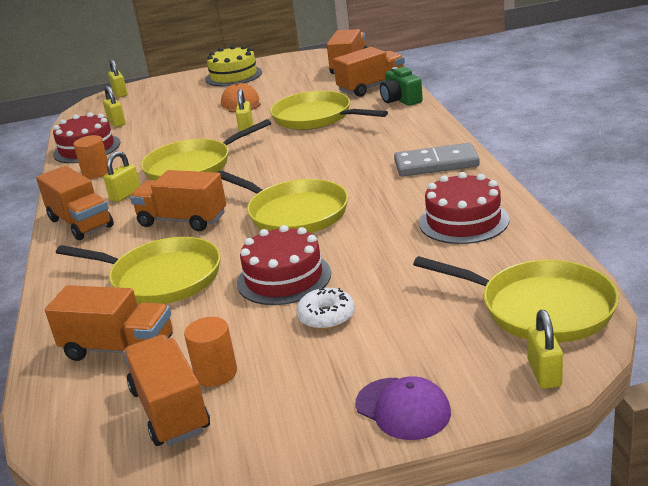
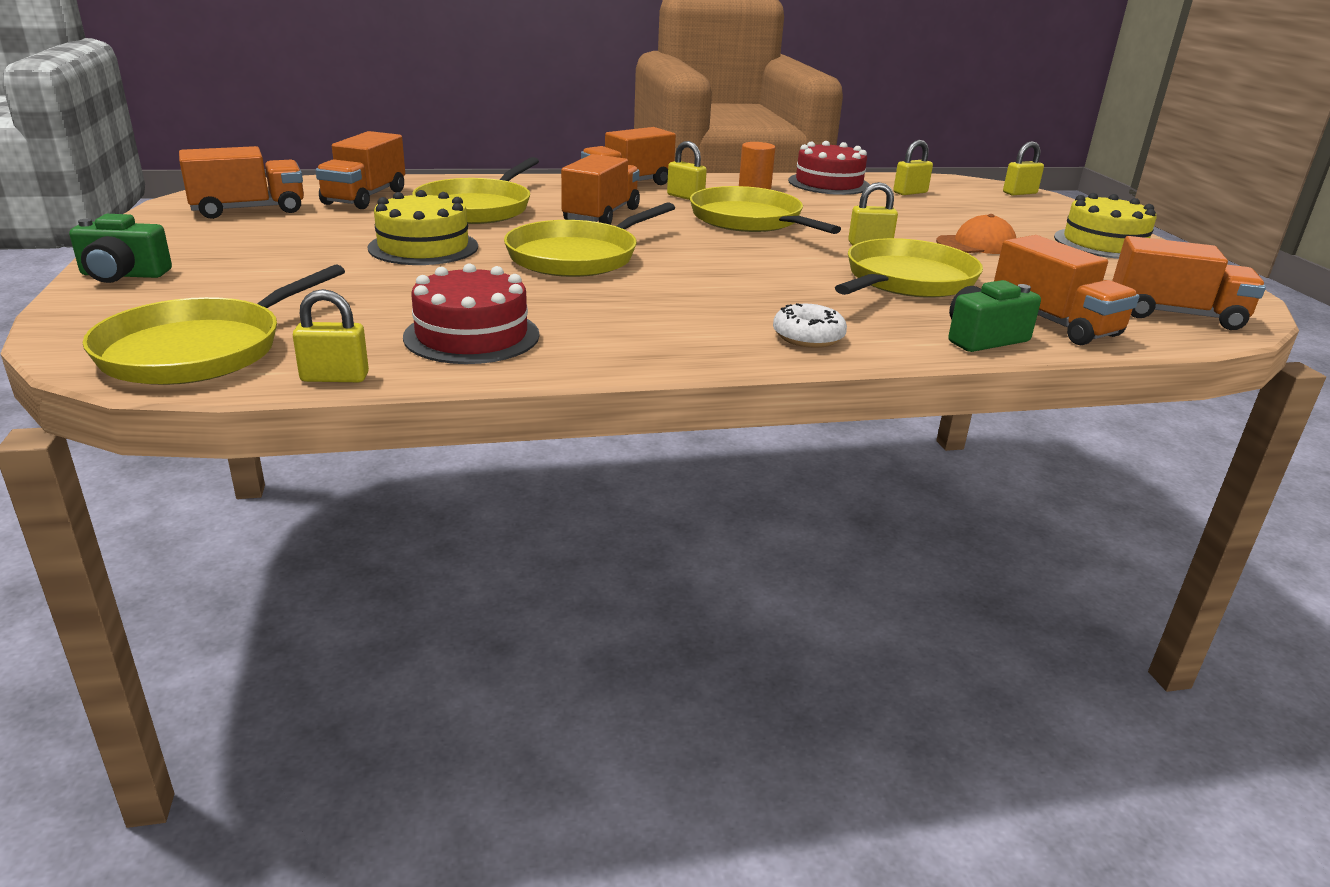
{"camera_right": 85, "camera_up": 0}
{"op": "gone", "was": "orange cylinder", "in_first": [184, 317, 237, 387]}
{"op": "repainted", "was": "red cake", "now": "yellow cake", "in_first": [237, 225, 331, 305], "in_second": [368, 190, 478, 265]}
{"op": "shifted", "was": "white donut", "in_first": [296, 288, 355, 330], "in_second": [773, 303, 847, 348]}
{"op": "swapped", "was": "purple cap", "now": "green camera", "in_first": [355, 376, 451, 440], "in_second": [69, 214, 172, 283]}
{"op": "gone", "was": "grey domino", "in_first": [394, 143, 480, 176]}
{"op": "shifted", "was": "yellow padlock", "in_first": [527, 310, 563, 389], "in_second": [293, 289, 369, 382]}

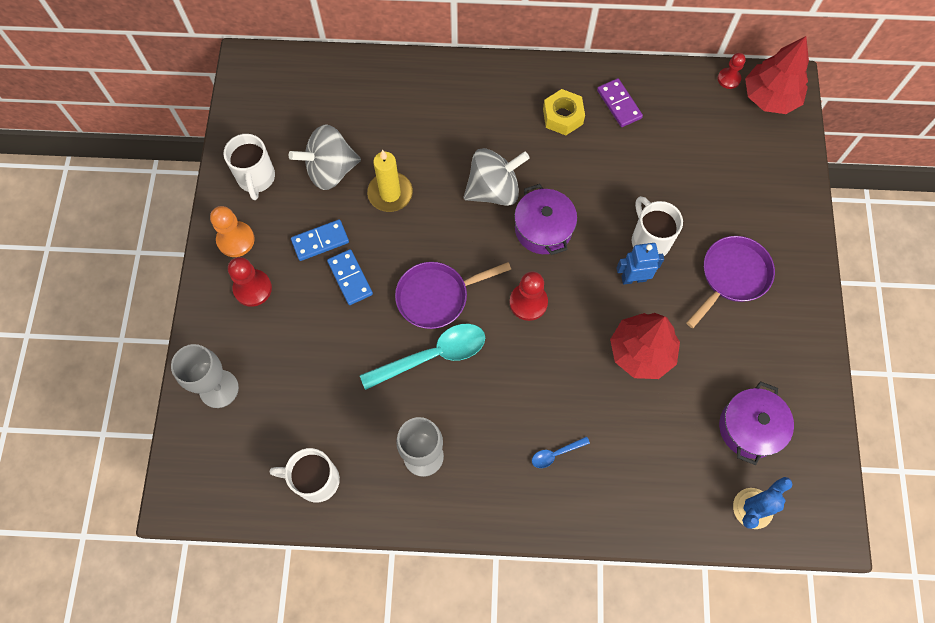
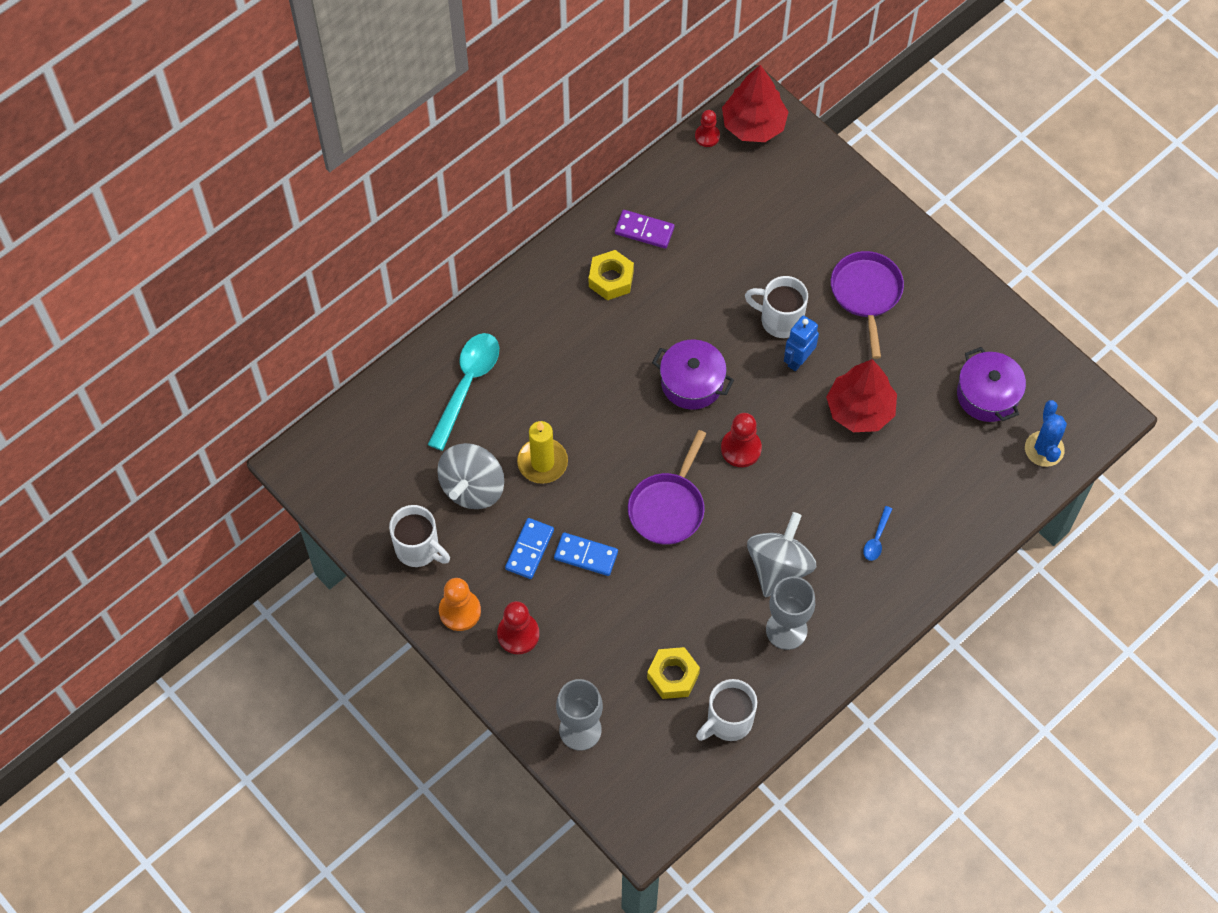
{"camera_right": -45, "camera_up": -5}
{"op": "shifted", "was": "turquoise spoon", "in_first": [360, 324, 485, 390], "in_second": [428, 333, 499, 451]}
{"op": "shifted", "was": "grey spinning top", "in_first": [464, 148, 530, 206], "in_second": [747, 512, 816, 597]}
{"op": "new", "now": "yellow nut", "in_second": [647, 647, 700, 699]}

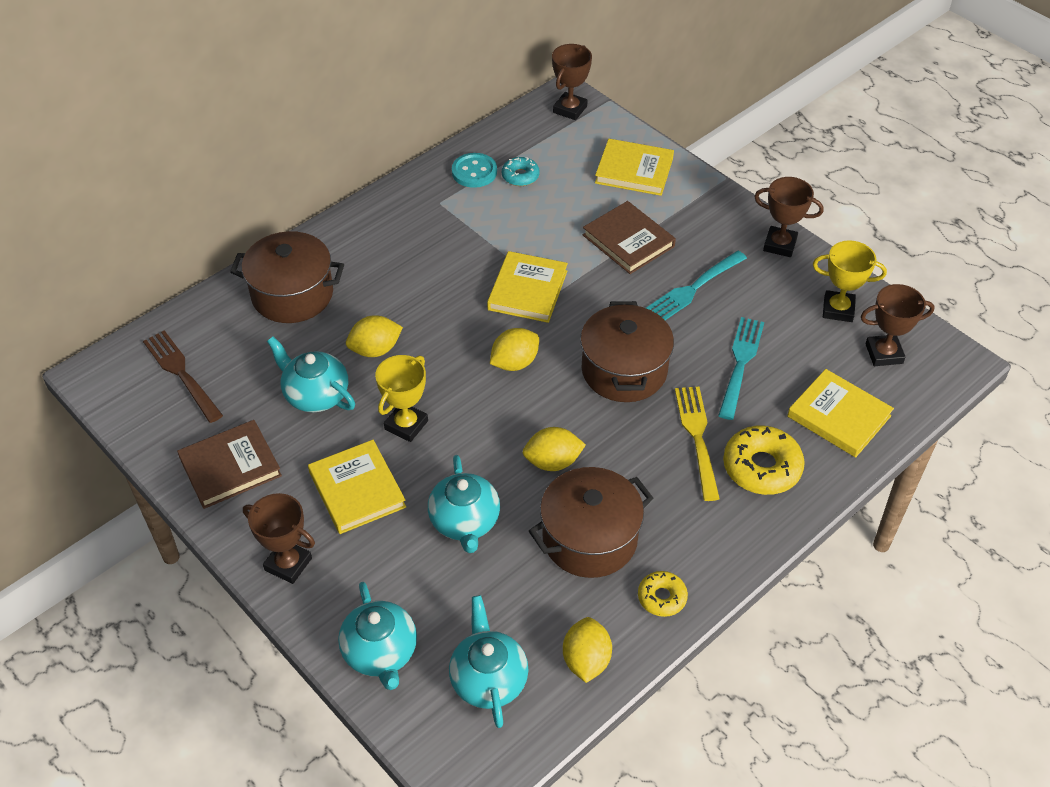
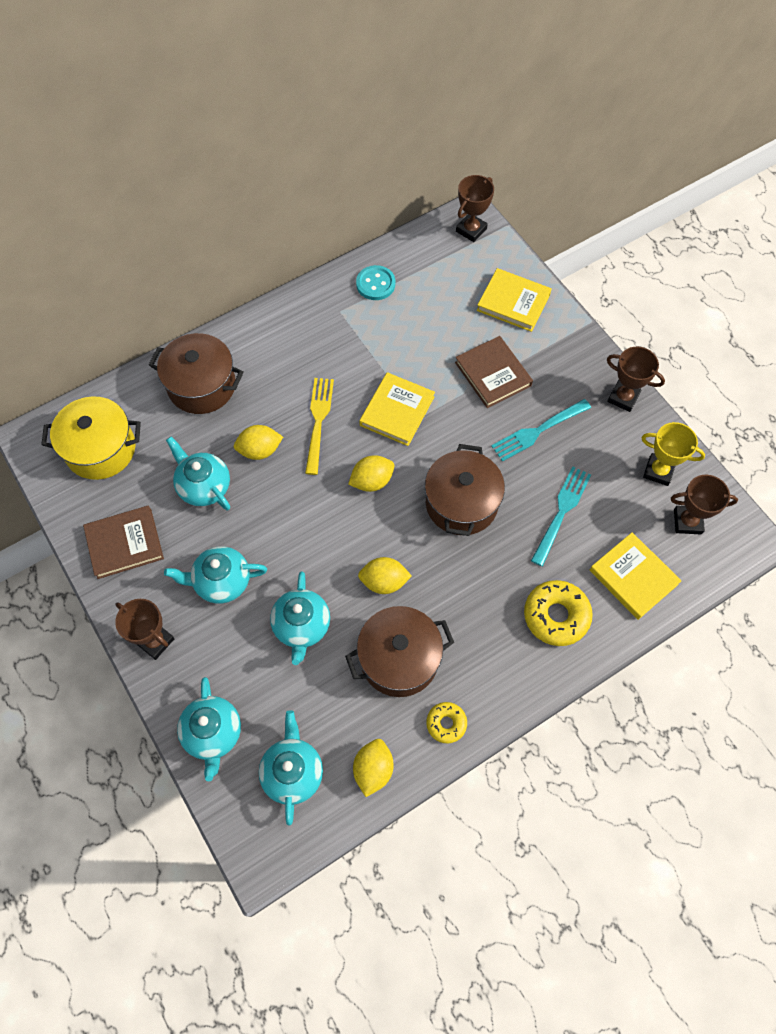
{"camera_right": 10, "camera_up": 15}
{"op": "swapped", "was": "brown fork", "now": "yellow pot", "in_first": [143, 330, 223, 423], "in_second": [41, 396, 141, 480]}
{"op": "swapped", "was": "yellow book", "now": "turquoise teapot", "in_first": [308, 440, 406, 534], "in_second": [164, 546, 267, 604]}
{"op": "gone", "was": "yellow trophy", "in_first": [375, 355, 428, 442]}
{"op": "gone", "was": "turquoise donut", "in_first": [502, 157, 540, 186]}
{"op": "shifted", "was": "yellow fork", "in_first": [675, 387, 720, 501], "in_second": [305, 378, 334, 475]}

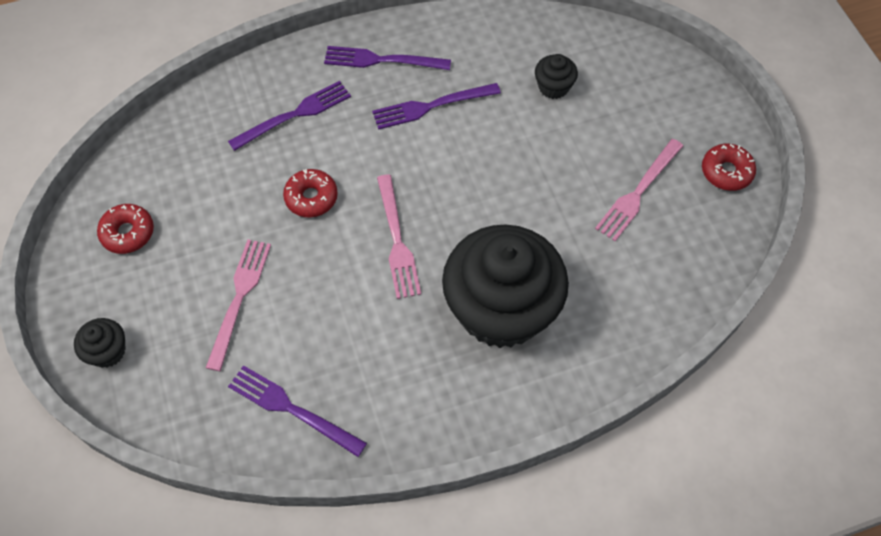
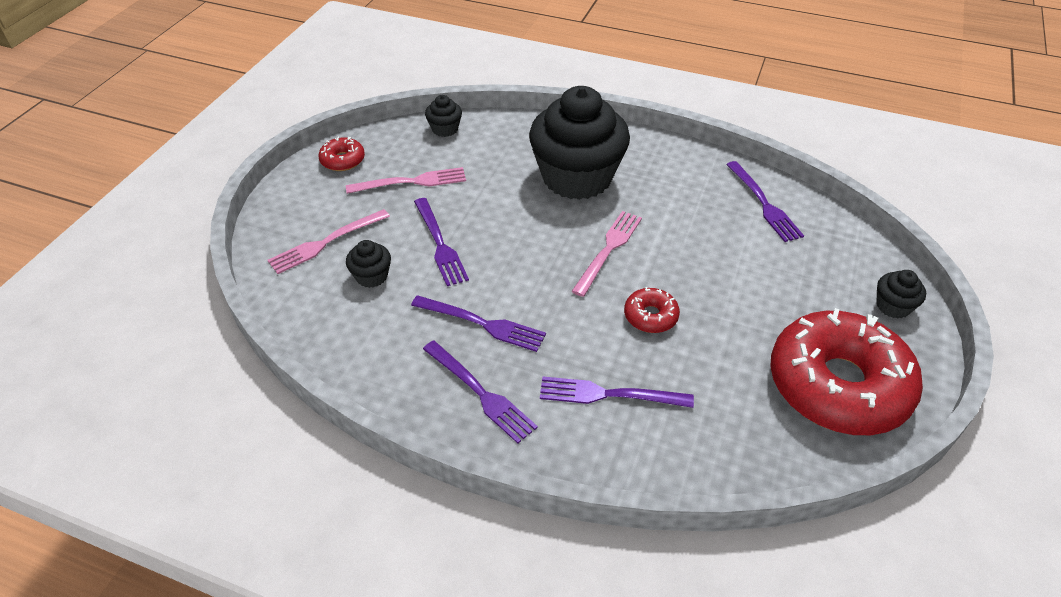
{"camera_right": -140, "camera_up": -15}
{"op": "scaled", "was": "red donut", "in_first": [97, 204, 154, 254], "in_second": [770, 308, 923, 435], "ratio": 2.4}
{"op": "shifted", "was": "pink fork", "in_first": [206, 239, 271, 371], "in_second": [268, 209, 390, 274]}
{"op": "new", "now": "purple fork", "in_second": [414, 198, 469, 286]}
{"op": "new", "now": "black cupcake", "in_second": [425, 95, 462, 137]}

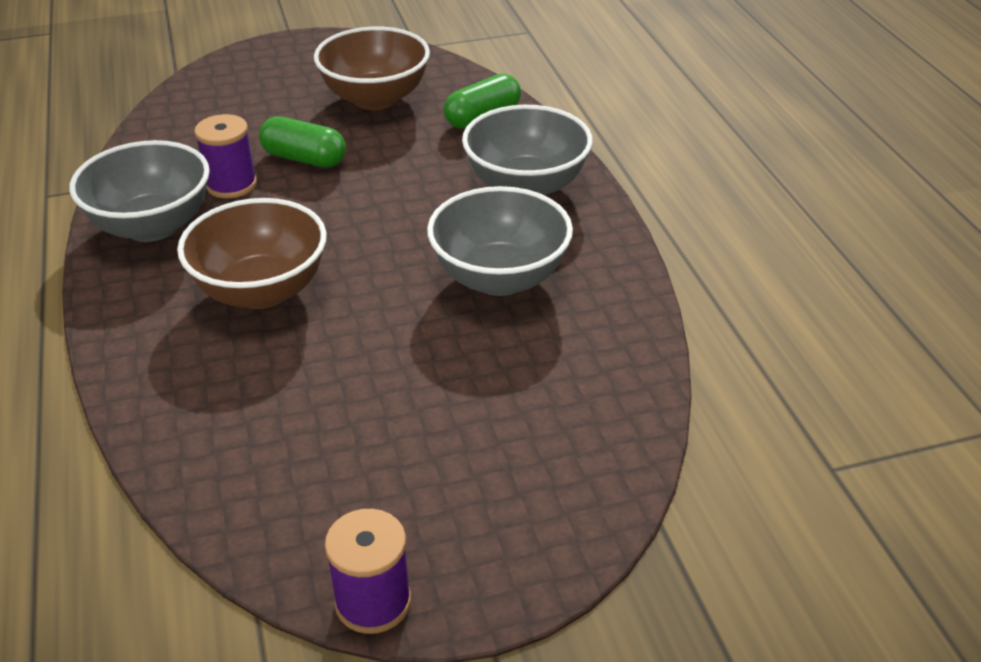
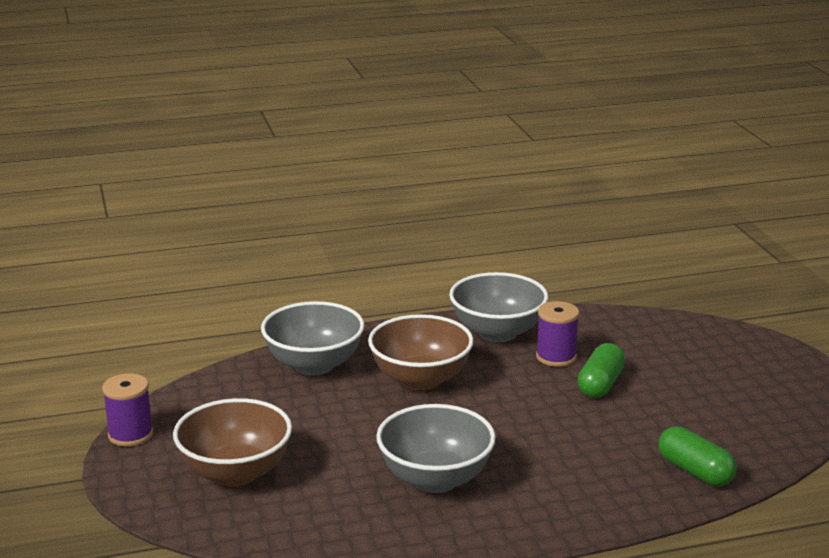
{"camera_right": 90, "camera_up": -15}
{"op": "shifted", "was": "brown bowl", "in_first": [314, 27, 430, 110], "in_second": [173, 398, 292, 487]}
{"op": "shifted", "was": "grey bowl", "in_first": [462, 105, 593, 196], "in_second": [261, 301, 365, 376]}

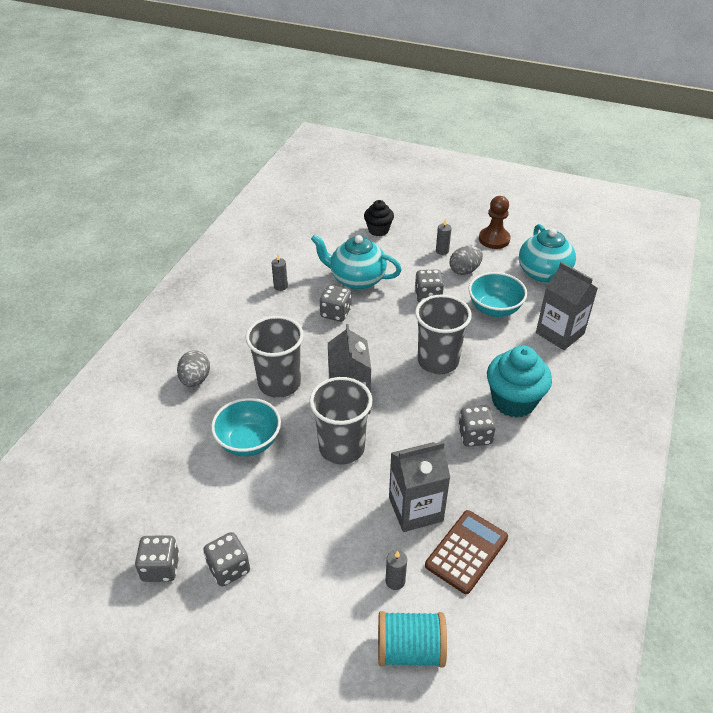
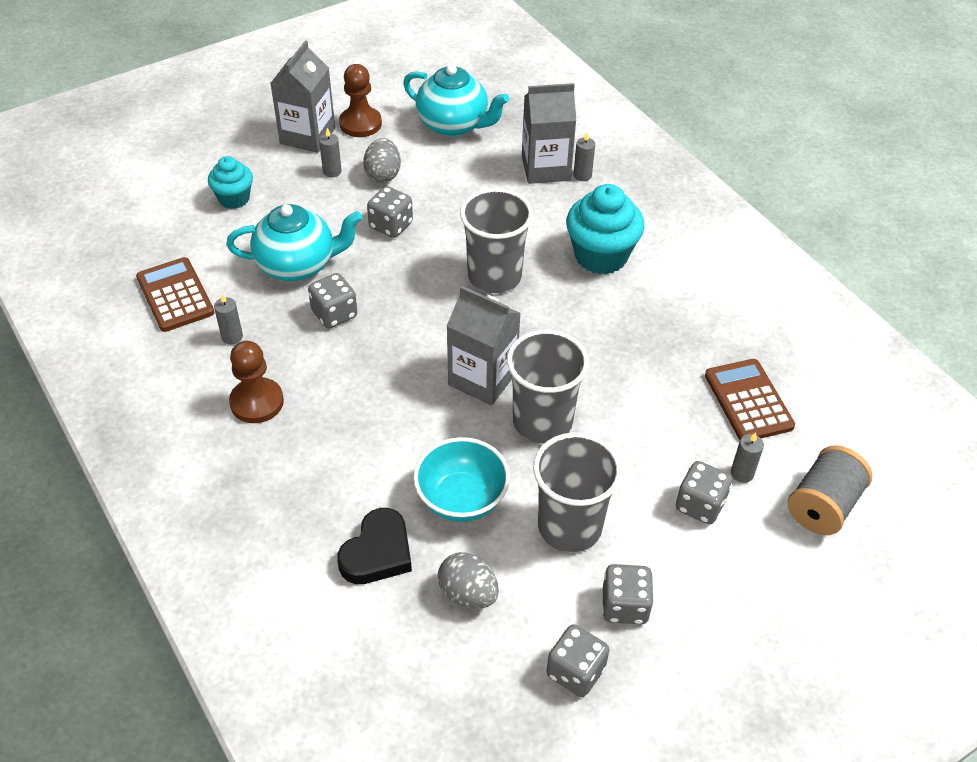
{"camera_right": -55, "camera_up": 5}
{"op": "shifted", "was": "grey egg", "in_first": [177, 350, 210, 387], "in_second": [438, 552, 499, 609]}
{"op": "shifted", "was": "grey cup", "in_first": [246, 316, 304, 398], "in_second": [533, 432, 622, 553]}
{"op": "rotated", "was": "turquoise teapot", "in_first": [311, 235, 402, 290], "in_second": [226, 204, 362, 281], "clockwise": -150}
{"op": "repainted", "was": "black cupcake", "now": "turquoise cupcake", "in_first": [364, 200, 394, 236], "in_second": [208, 156, 253, 209]}
{"op": "repainted", "was": "turquoise spool", "now": "grey spool", "in_first": [378, 611, 447, 667], "in_second": [788, 445, 872, 535]}
{"op": "shifted", "was": "grey carton", "in_first": [389, 441, 450, 532], "in_second": [270, 40, 335, 153]}
{"op": "shifted", "was": "grey dice", "in_first": [458, 405, 496, 447], "in_second": [676, 461, 732, 524]}
{"op": "gone", "was": "turquoise bowl", "in_first": [469, 272, 527, 317]}
{"op": "new", "now": "brown calculator", "in_second": [136, 257, 215, 332]}
{"op": "new", "now": "brown pawn", "in_second": [229, 341, 284, 423]}
{"op": "new", "now": "black heart", "in_second": [337, 508, 412, 584]}
{"op": "new", "now": "grey candle", "in_second": [574, 133, 595, 181]}

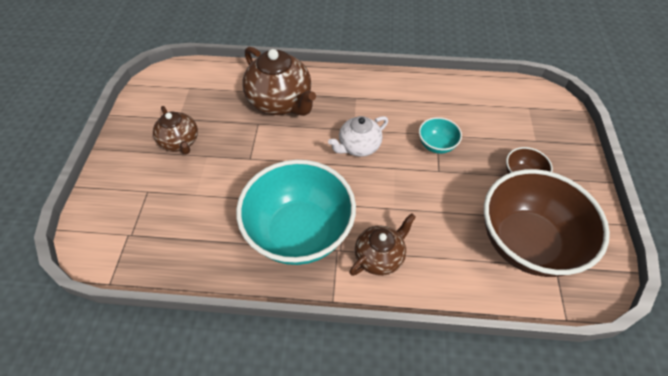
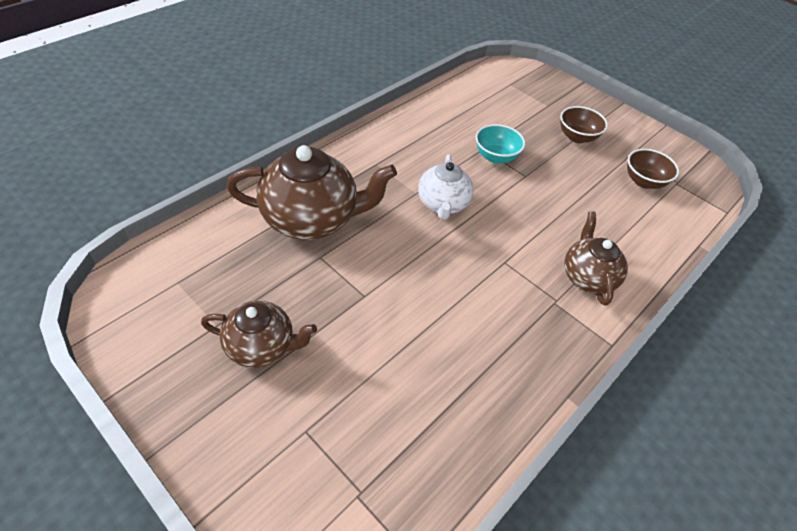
{"camera_right": -55, "camera_up": -5}
{"op": "gone", "was": "turquoise bowl", "in_first": [236, 160, 356, 265]}
{"op": "scaled", "was": "brown bowl", "in_first": [484, 169, 610, 277], "in_second": [627, 149, 679, 189], "ratio": 0.43}

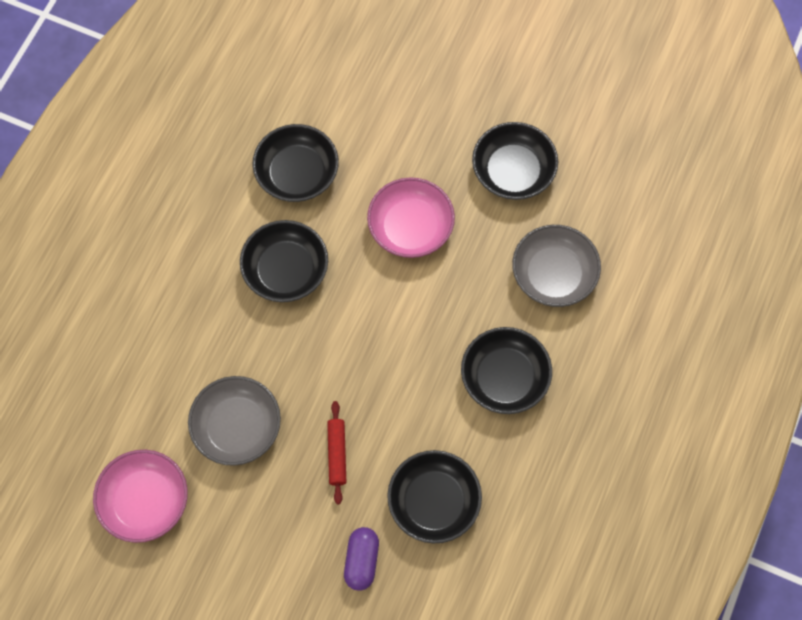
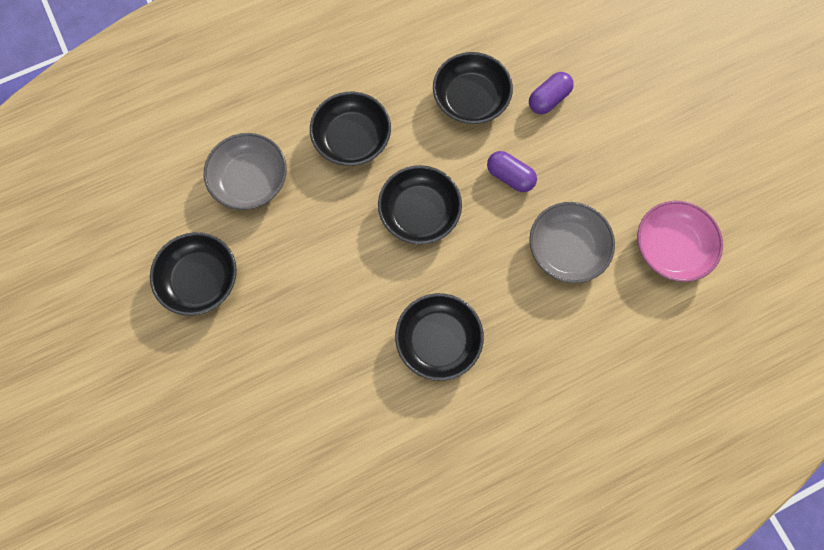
{"camera_right": -140, "camera_up": 5}
{"op": "shifted", "was": "black bowl", "in_first": [252, 124, 339, 202], "in_second": [378, 165, 462, 244]}
{"op": "swapped", "was": "red rolling pin", "now": "purple capsule", "in_first": [327, 401, 346, 504], "in_second": [487, 151, 537, 192]}
{"op": "gone", "was": "pink bowl", "in_first": [367, 178, 455, 258]}

